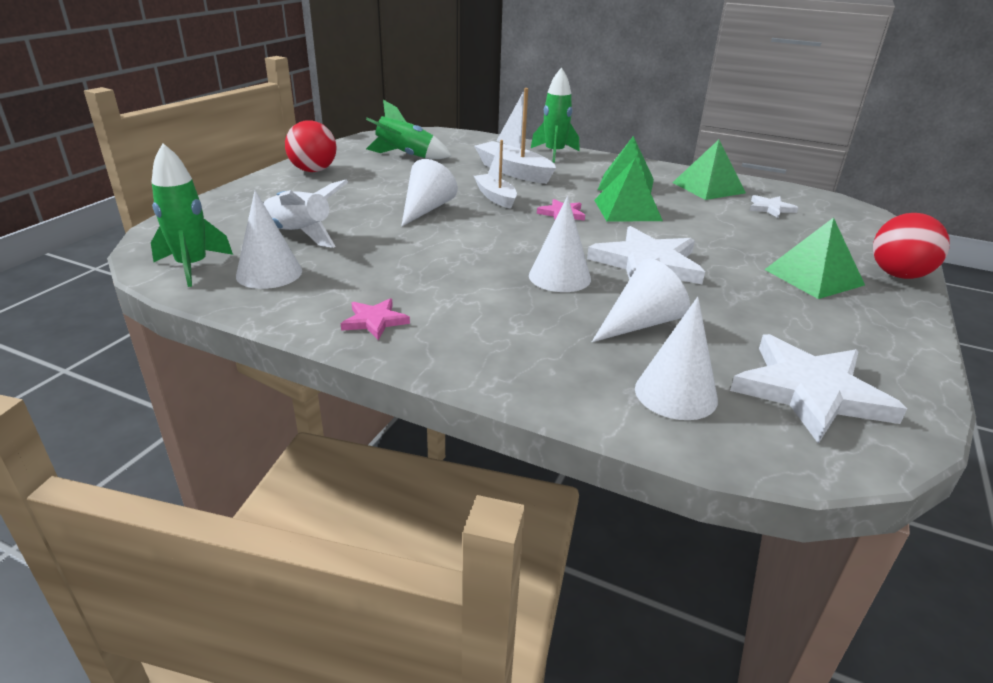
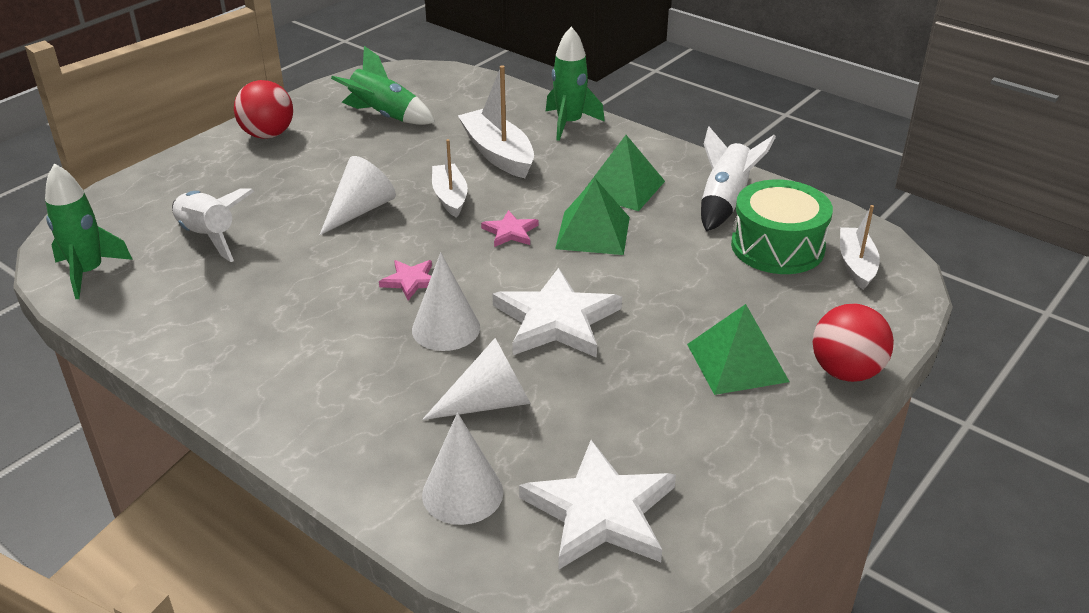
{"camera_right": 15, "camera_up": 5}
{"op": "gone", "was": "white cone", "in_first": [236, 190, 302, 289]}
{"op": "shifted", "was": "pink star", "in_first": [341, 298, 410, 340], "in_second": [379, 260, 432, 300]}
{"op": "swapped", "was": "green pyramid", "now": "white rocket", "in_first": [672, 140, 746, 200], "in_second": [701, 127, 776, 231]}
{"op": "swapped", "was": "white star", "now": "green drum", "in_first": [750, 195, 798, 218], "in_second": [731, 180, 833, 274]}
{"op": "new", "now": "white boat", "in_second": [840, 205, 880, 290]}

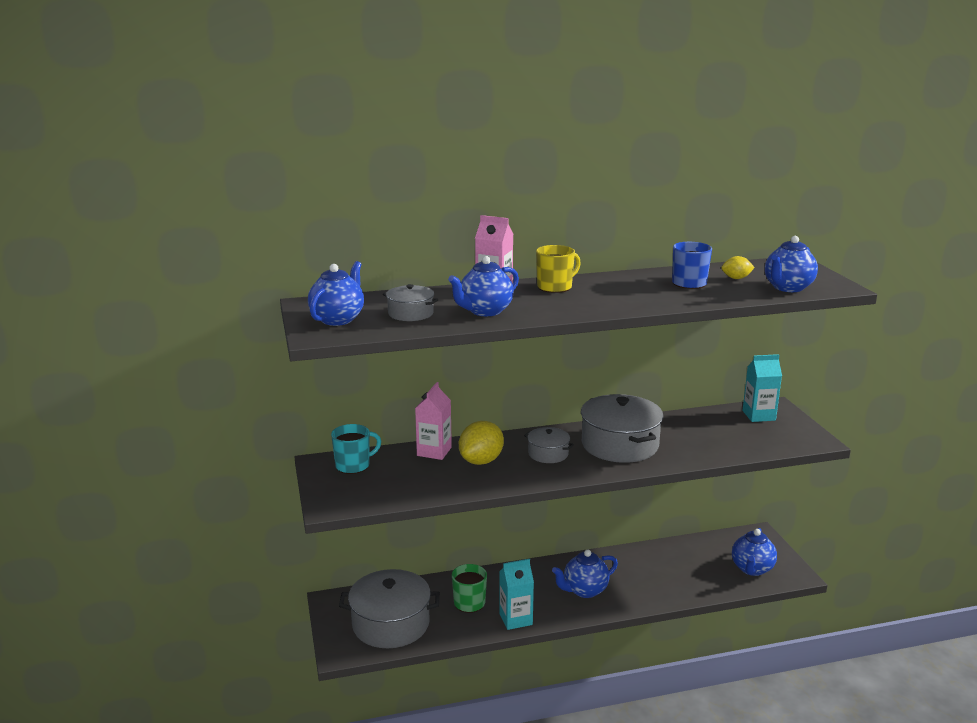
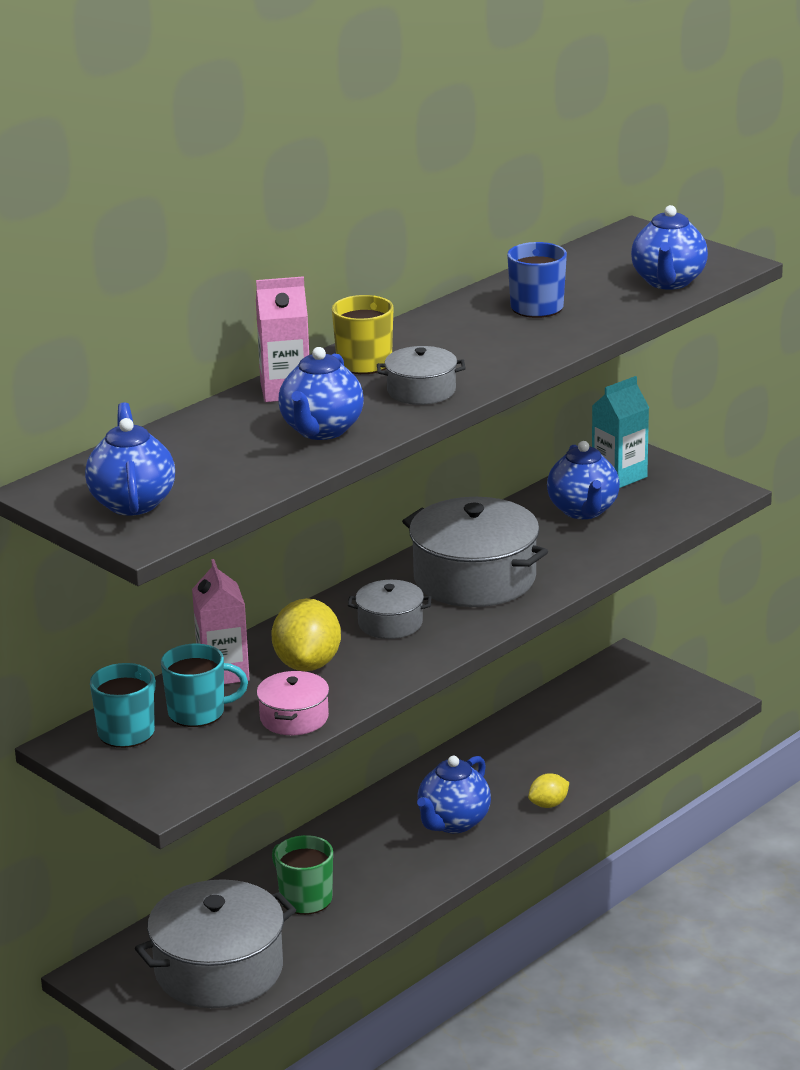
{"camera_right": -30, "camera_up": 5}
{"op": "shifted", "was": "grey pot", "in_first": [383, 284, 438, 321], "in_second": [377, 346, 466, 405]}
{"op": "gone", "was": "turquoise carton", "in_first": [499, 559, 534, 630]}
{"op": "shifted", "was": "yellow lemon", "in_first": [722, 256, 755, 279], "in_second": [528, 773, 569, 808]}
{"op": "shifted", "was": "blue teapot", "in_first": [732, 528, 777, 576], "in_second": [547, 441, 620, 519]}
{"op": "new", "now": "turquoise mug", "in_second": [161, 644, 248, 727]}
{"op": "new", "now": "pink pot", "in_second": [257, 671, 329, 735]}

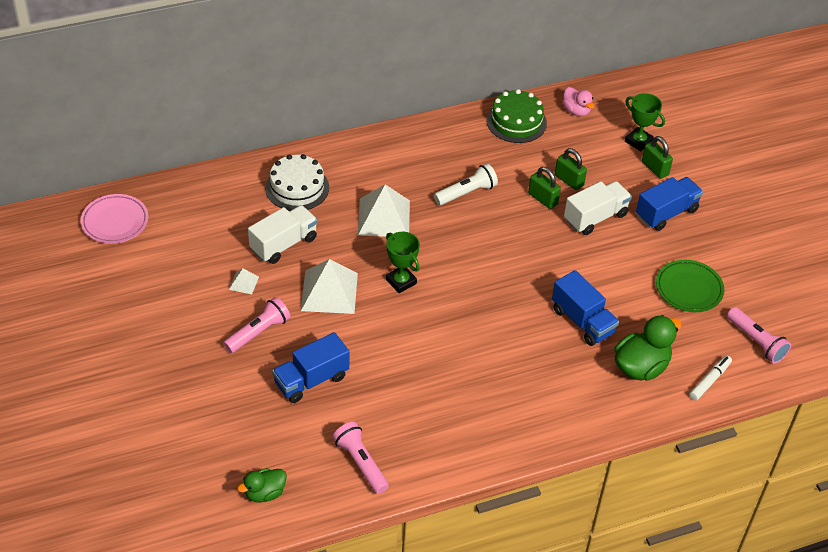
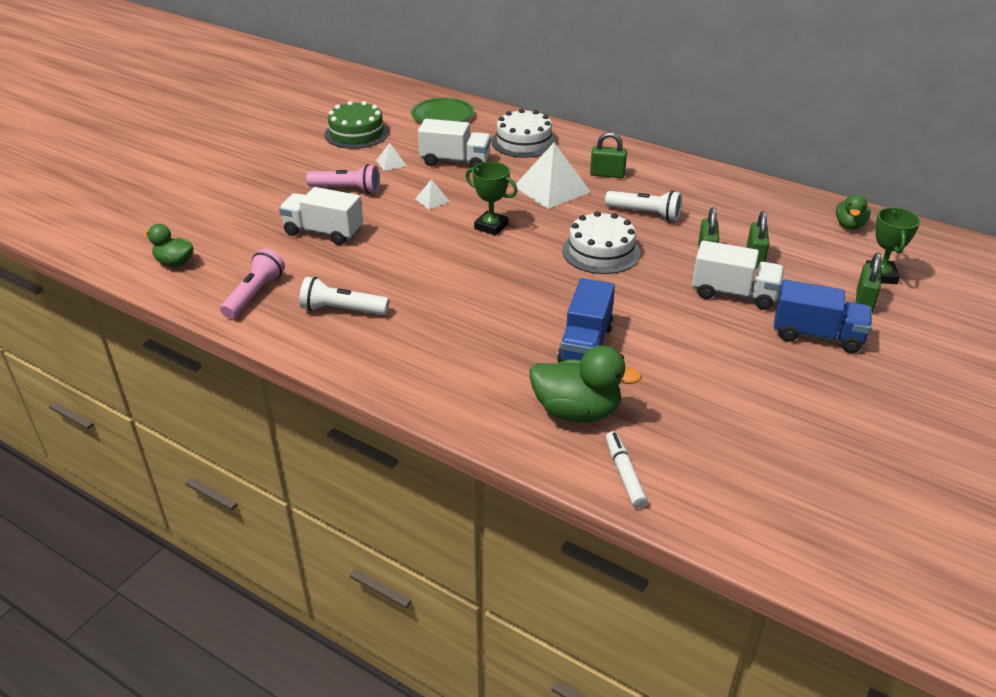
{"camera_right": 55, "camera_up": -10}
{"op": "gone", "was": "pink plate", "in_first": [80, 194, 148, 244]}
{"op": "repainted", "was": "blue truck", "now": "white truck", "in_first": [272, 332, 349, 403], "in_second": [279, 187, 363, 245]}
{"op": "scaled", "was": "white pyramid", "in_first": [301, 259, 358, 314], "in_second": [415, 179, 450, 210], "ratio": 0.46}
{"op": "rotated", "was": "green trophy", "in_first": [386, 232, 420, 293], "in_second": [465, 162, 517, 236], "clockwise": -75}
{"op": "shifted", "was": "green cake", "in_first": [486, 89, 547, 143], "in_second": [324, 101, 389, 149]}
{"op": "repainted", "was": "pink duck", "now": "green duck", "in_first": [562, 87, 594, 116], "in_second": [836, 194, 871, 229]}
{"op": "shifted", "was": "green plate", "in_first": [656, 260, 725, 312], "in_second": [411, 98, 474, 123]}
{"op": "rotated", "was": "white marker", "in_first": [689, 355, 732, 401], "in_second": [606, 432, 647, 508], "clockwise": -105}
{"op": "gone", "was": "pink flashlight", "in_first": [727, 307, 791, 364]}
{"op": "new", "now": "white flashlight", "in_second": [299, 277, 389, 315]}
{"op": "new", "now": "white cake", "in_second": [562, 211, 640, 274]}
{"op": "new", "now": "green padlock", "in_second": [590, 132, 627, 178]}

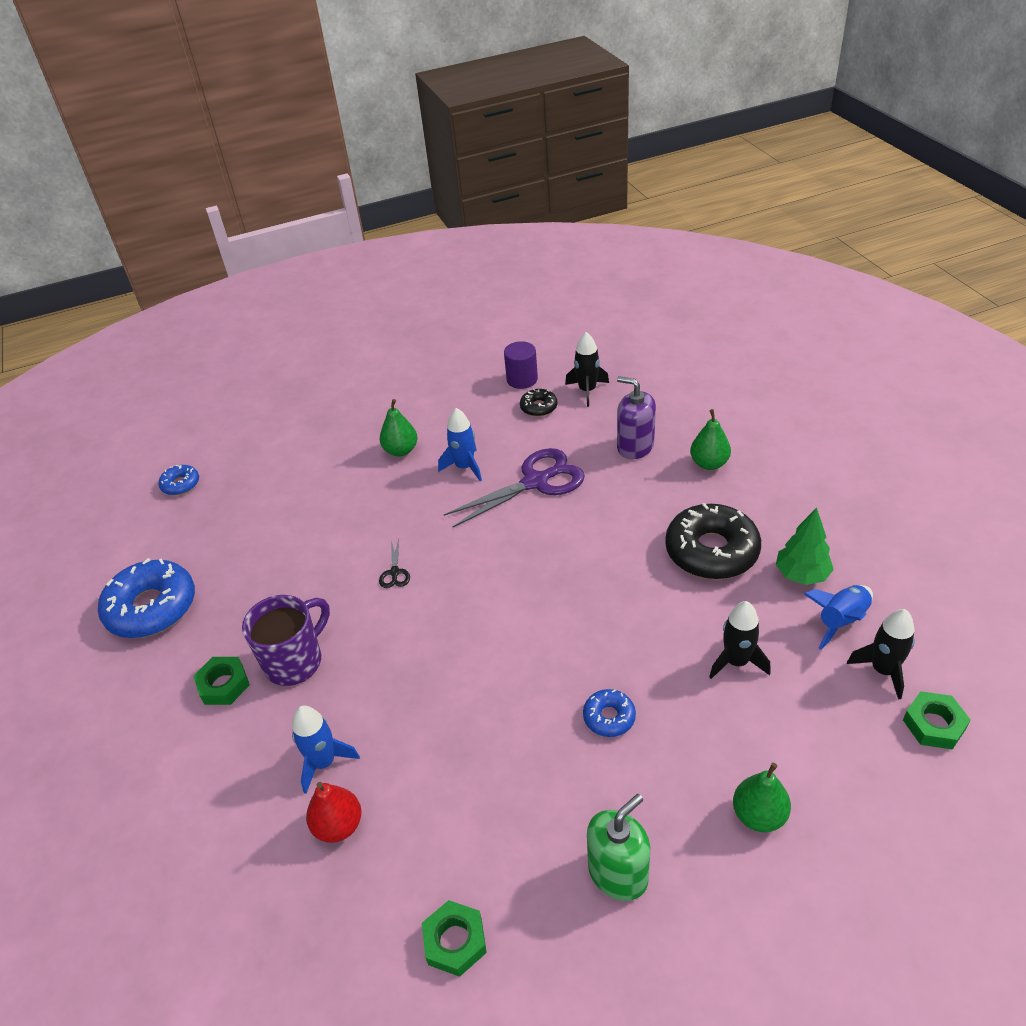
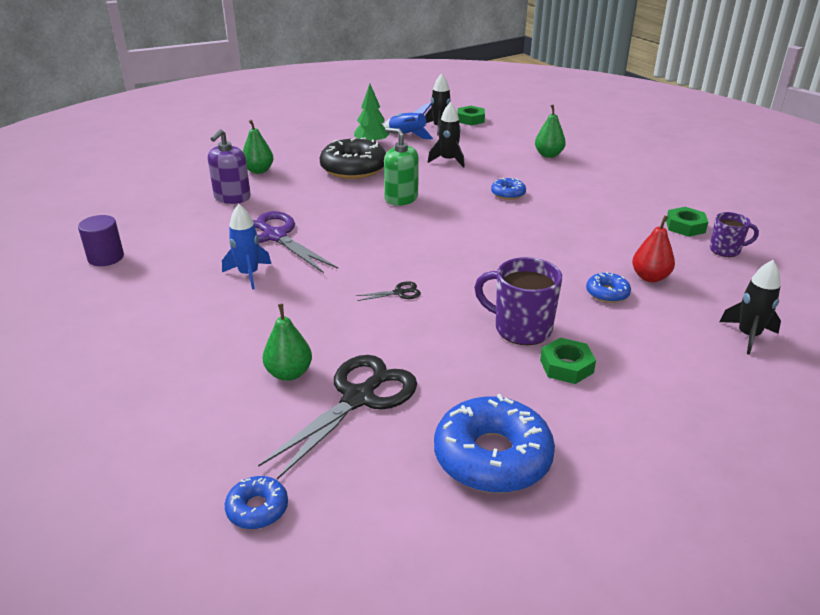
{"camera_right": -105, "camera_up": -10}
{"op": "swapped", "was": "blue rocket", "now": "blue donut", "in_first": [292, 706, 360, 794], "in_second": [586, 272, 631, 303]}
{"op": "shifted", "was": "green pear", "in_first": [380, 399, 417, 456], "in_second": [263, 304, 312, 381]}
{"op": "gone", "was": "black donut", "in_first": [520, 389, 557, 417]}
{"op": "shifted", "was": "black rocket", "in_first": [565, 332, 609, 407], "in_second": [720, 260, 781, 355]}
{"op": "shifted", "was": "green soap dispenser", "in_first": [587, 794, 650, 901], "in_second": [384, 128, 419, 206]}
{"op": "new", "now": "black scissors", "in_second": [258, 355, 417, 480]}
{"op": "new", "now": "purple mug", "in_second": [710, 212, 759, 257]}

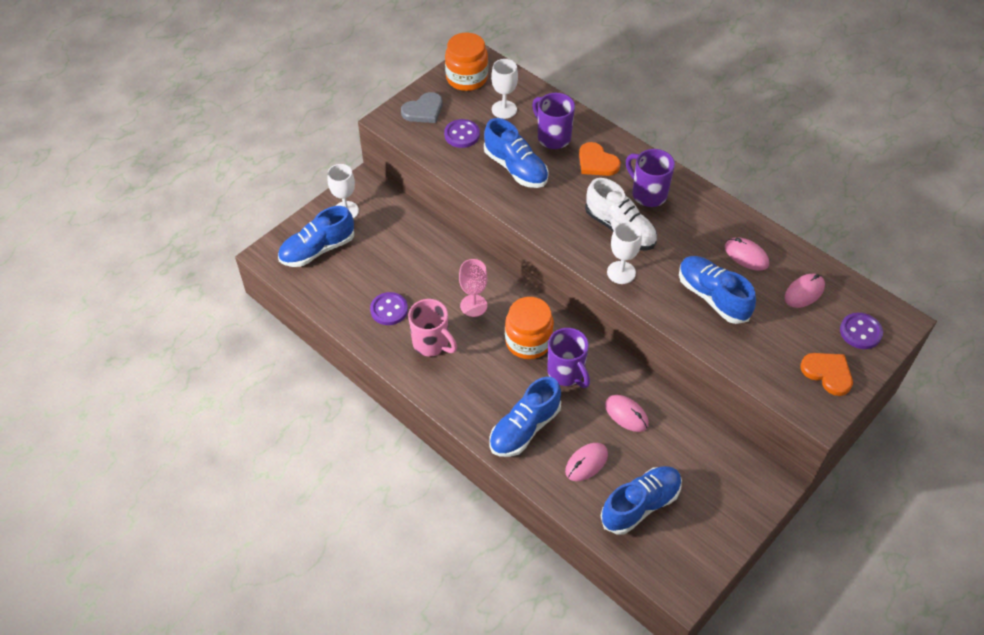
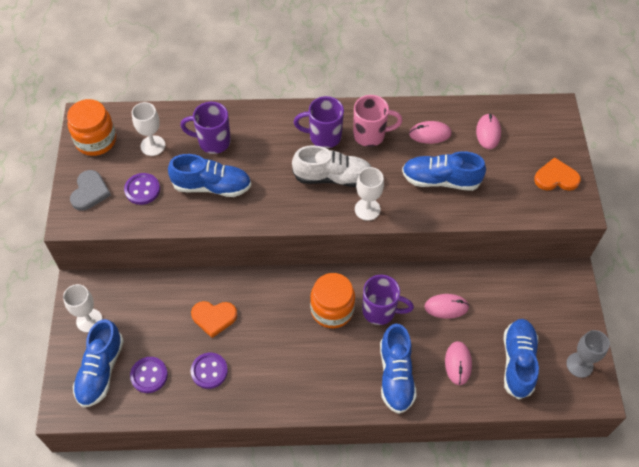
{"camera_right": -45, "camera_up": 5}
{"op": "shifted", "was": "pink mug", "in_first": [408, 299, 457, 356], "in_second": [353, 95, 402, 147]}
{"op": "gone", "was": "pink goblet", "in_first": [459, 259, 488, 317]}
{"op": "shifted", "was": "orange heart", "in_first": [579, 142, 621, 176], "in_second": [191, 301, 237, 338]}
{"op": "shifted", "was": "purple button", "in_first": [840, 313, 883, 349], "in_second": [130, 357, 168, 393]}
{"op": "new", "now": "grey goblet", "in_second": [566, 330, 610, 378]}

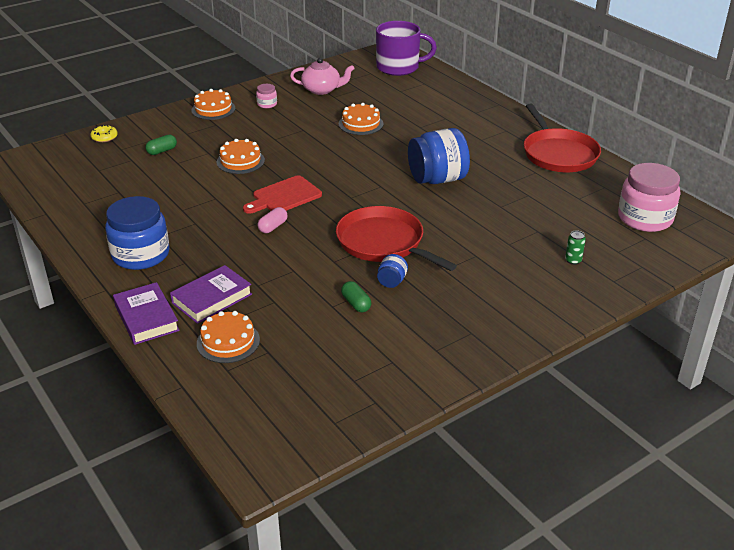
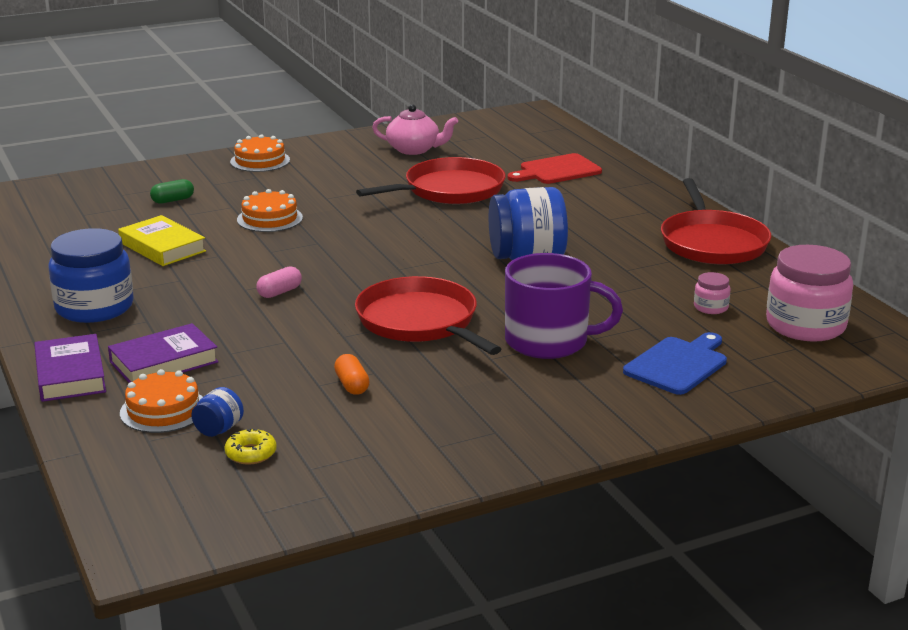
{"camera_right": 10, "camera_up": -10}
{"op": "shifted", "was": "yellow donut", "in_first": [90, 125, 118, 142], "in_second": [224, 429, 277, 464]}
{"op": "shifted", "was": "red cutting board", "in_first": [243, 175, 322, 214], "in_second": [508, 153, 602, 184]}
{"op": "shifted", "was": "pink jar", "in_first": [256, 84, 277, 108], "in_second": [694, 272, 730, 314]}
{"op": "swapped", "was": "orange cake", "now": "red pan", "in_first": [339, 103, 383, 135], "in_second": [356, 157, 506, 204]}
{"op": "repainted", "was": "green capsule", "now": "orange capsule", "in_first": [341, 281, 371, 312], "in_second": [334, 354, 370, 395]}
{"op": "shifted", "was": "purple mug", "in_first": [376, 21, 437, 76], "in_second": [505, 253, 623, 359]}
{"op": "shifted", "was": "blue jar", "in_first": [377, 254, 408, 288], "in_second": [191, 387, 244, 437]}
{"op": "swapped", "was": "green can", "now": "blue cutting board", "in_first": [565, 230, 586, 265], "in_second": [623, 332, 727, 395]}
{"op": "new", "now": "yellow book", "in_second": [118, 215, 206, 266]}

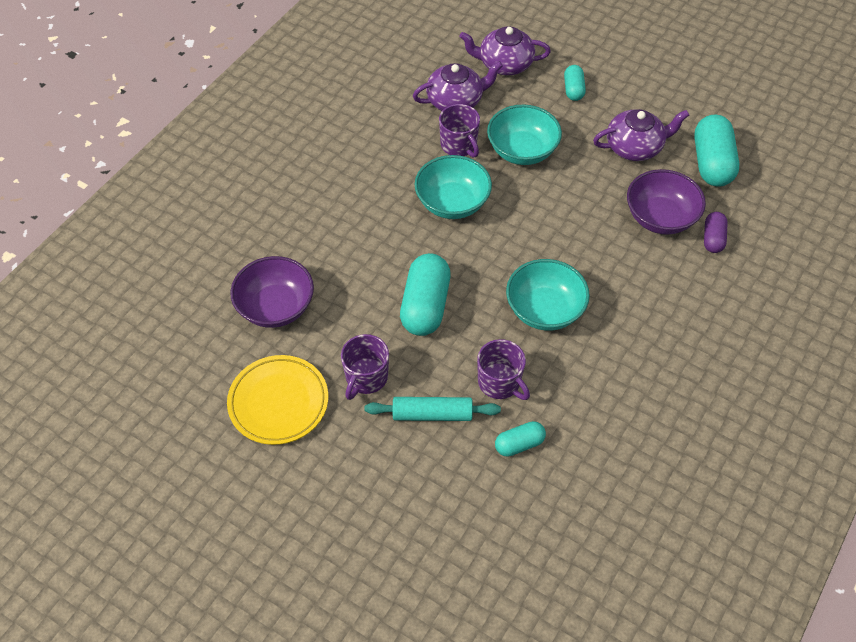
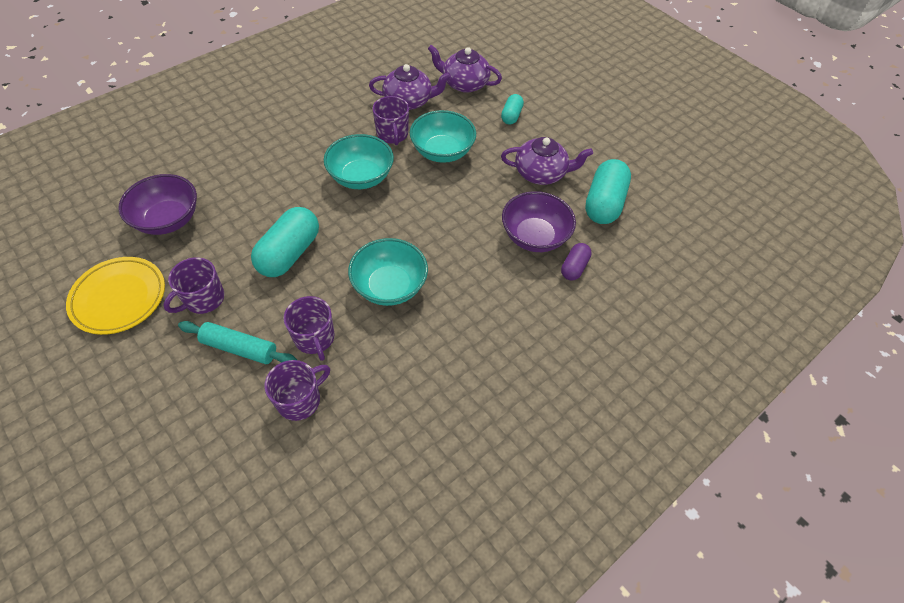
{"camera_right": 15, "camera_up": 0}
{"op": "swapped", "was": "turquoise capsule", "now": "purple mug", "in_first": [495, 421, 546, 457], "in_second": [264, 360, 330, 421]}

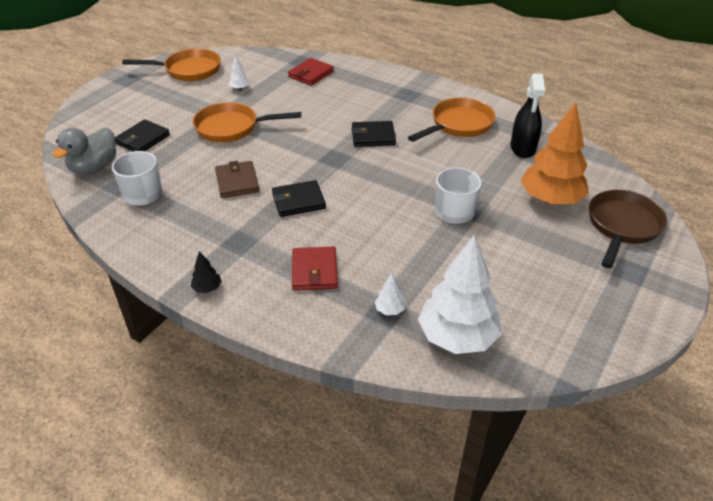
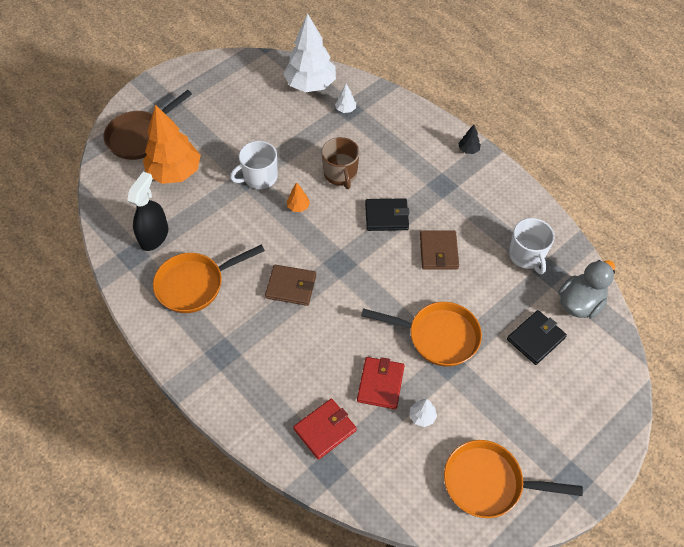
{"camera_right": -165, "camera_up": 15}
{"op": "shifted", "was": "red wallet", "in_first": [292, 247, 338, 290], "in_second": [357, 357, 405, 409]}
{"op": "repainted", "was": "black wallet", "now": "brown wallet", "in_first": [351, 121, 396, 147], "in_second": [265, 265, 316, 306]}
{"op": "new", "now": "orange tree", "in_second": [287, 182, 310, 212]}
{"op": "new", "now": "brown mug", "in_second": [321, 137, 360, 189]}

